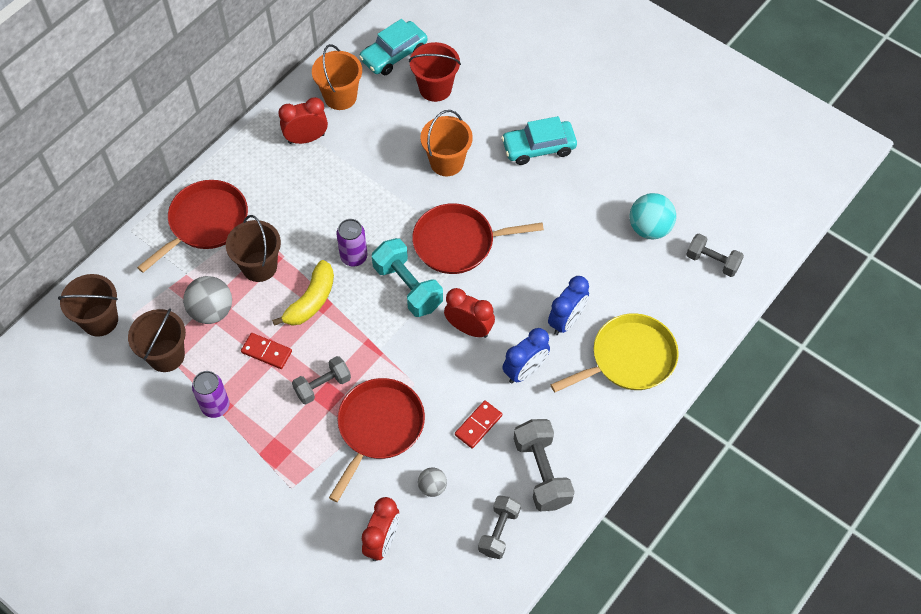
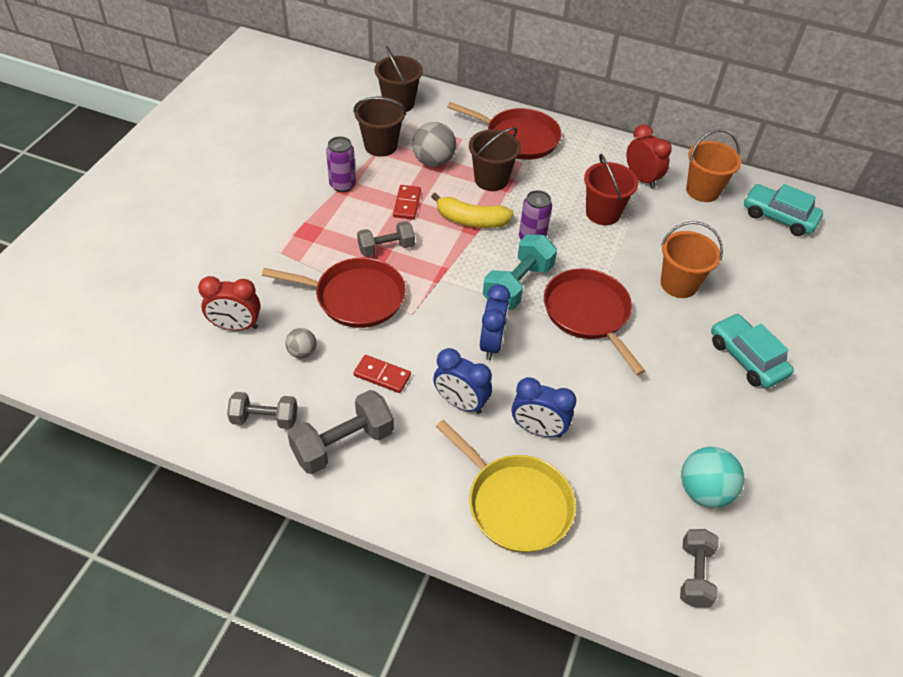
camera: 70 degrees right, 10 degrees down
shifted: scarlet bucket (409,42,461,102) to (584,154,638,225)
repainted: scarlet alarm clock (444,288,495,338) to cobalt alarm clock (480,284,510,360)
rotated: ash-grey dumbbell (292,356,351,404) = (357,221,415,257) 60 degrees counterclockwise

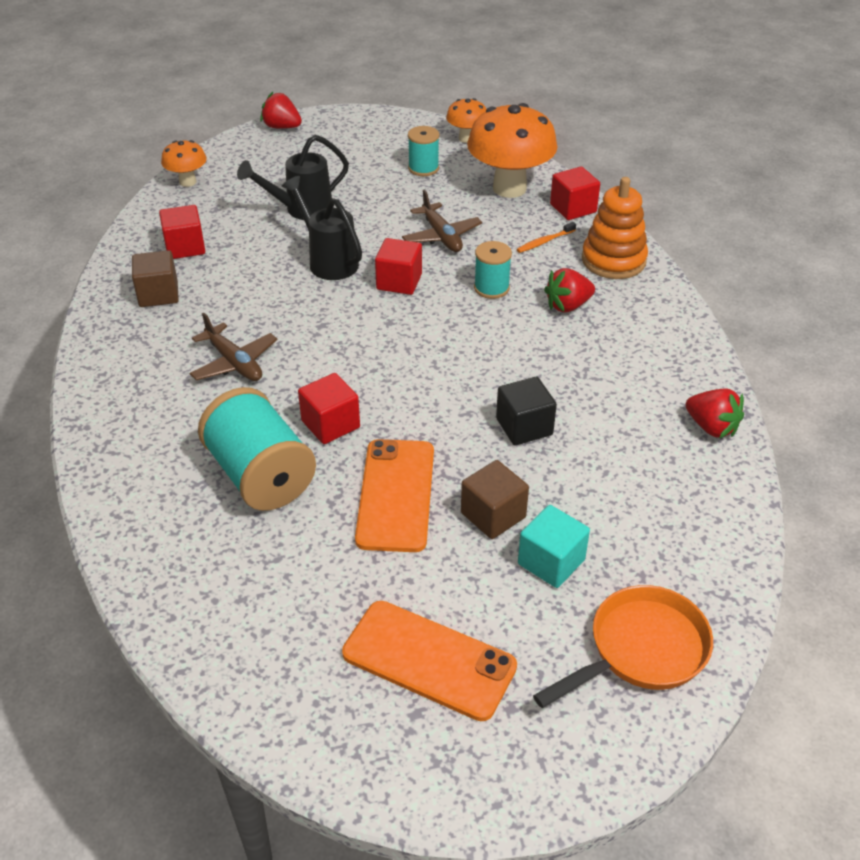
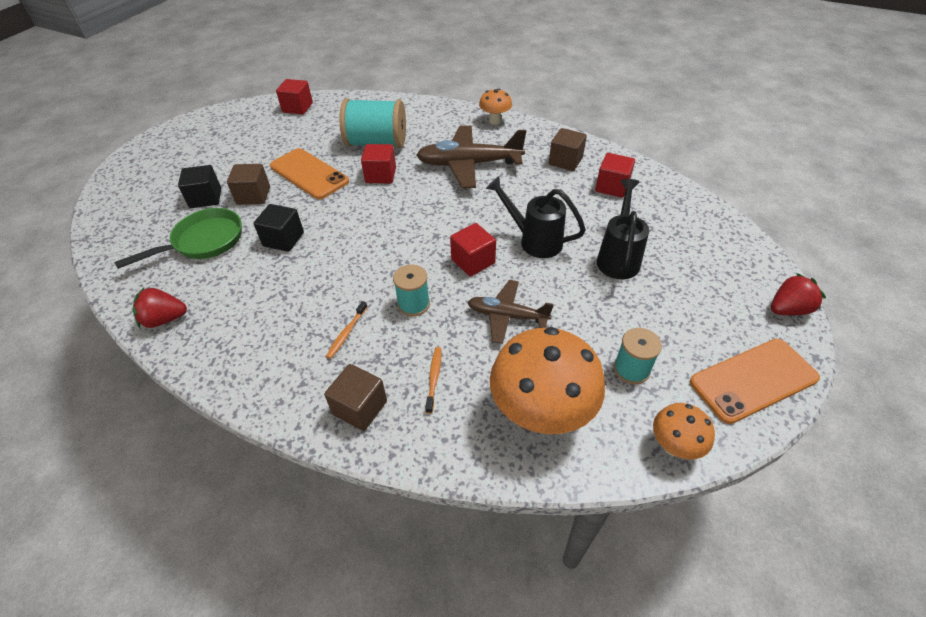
camera: 130 degrees right, 5 degrees up
gone: orange-coloured frying pan (533,585,713,708)
new: green frying pan (114,208,242,269)
shifted: orange-coloured mushroom (161,140,207,187) to (479,89,512,125); orange-coloured phone (342,601,517,721) to (690,339,820,424); scarlet cube (550,166,600,220) to (276,79,313,115)
swapped: scarlet berry (544,268,595,313) to orange-coloured dental brush (326,301,367,359); orange-coloured stacking rings (582,177,648,279) to dark brown cube (324,364,387,431)
repainted: teal cube (518,505,590,588) to black cube (178,165,221,208)
rotated: black watering can (282,176,362,280) = (486,176,586,258) 150 degrees counterclockwise
scaled: dark brown toy plane (189,313,277,381) = (416,126,526,188) x1.66

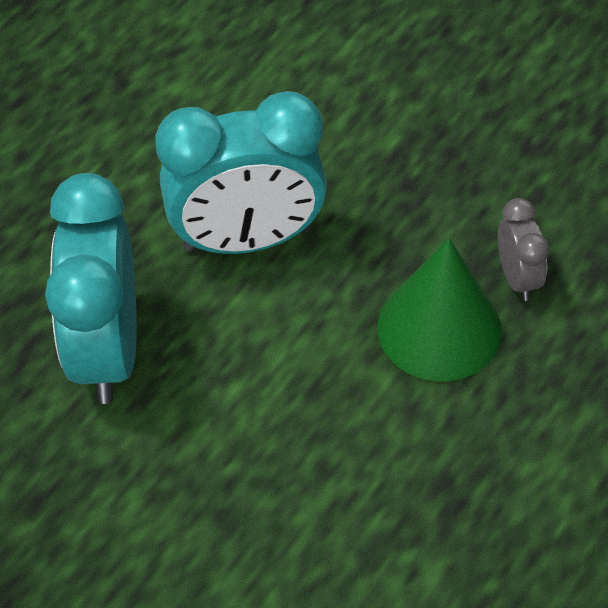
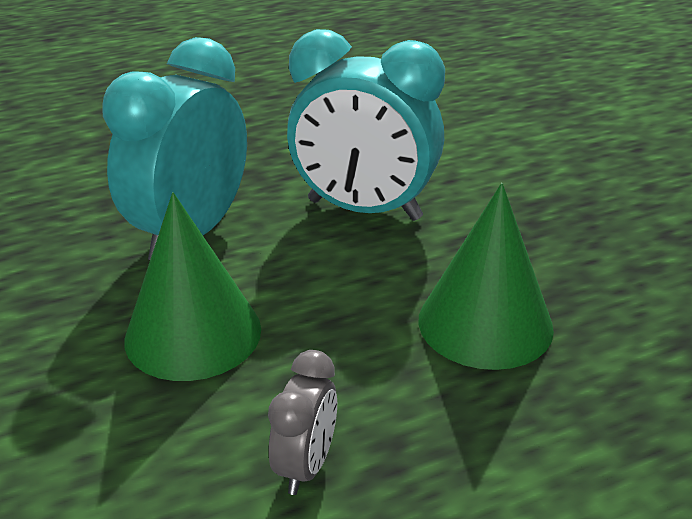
camera: 30 degrees right, 20 degrees down
new: green solid cone (124,192,261,381)
shifted: ash-grey alarm clock (498,198,549,301) to (268,350,337,495)

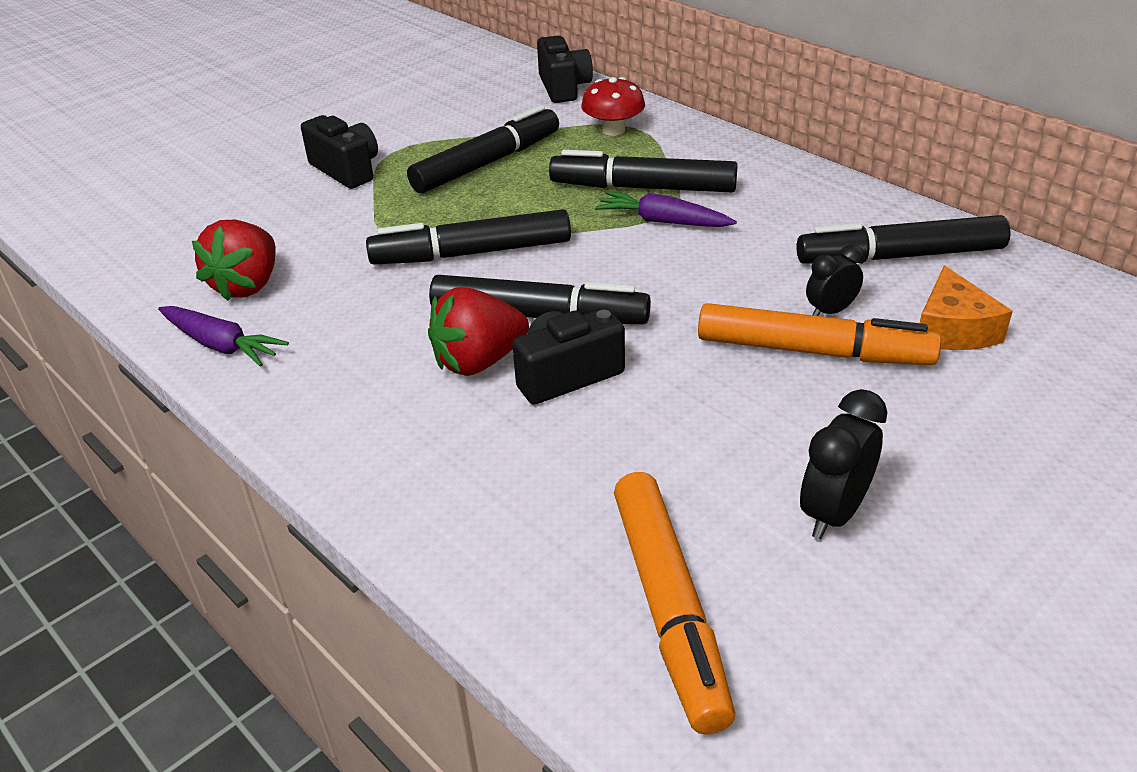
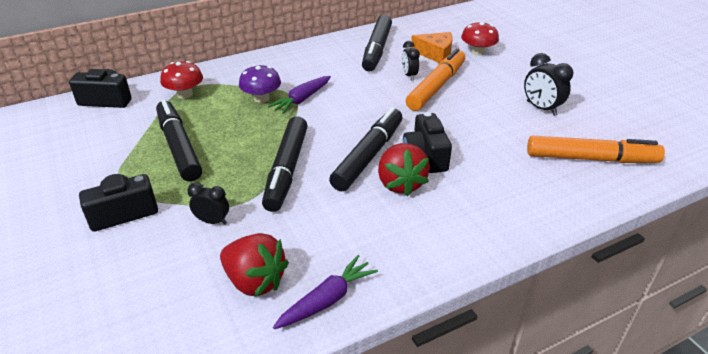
camera: 75 degrees left, 0 degrees up
new: black alarm clock (188,182,229,225); scarlet mushroom (461,21,499,56)
swapped: black felt pen (549,150,738,192) to violet mushroom (239,65,281,103)

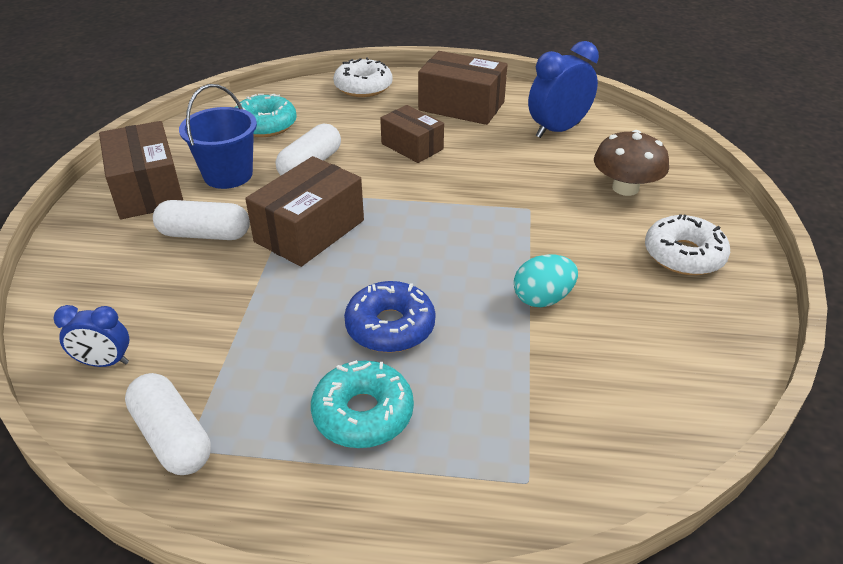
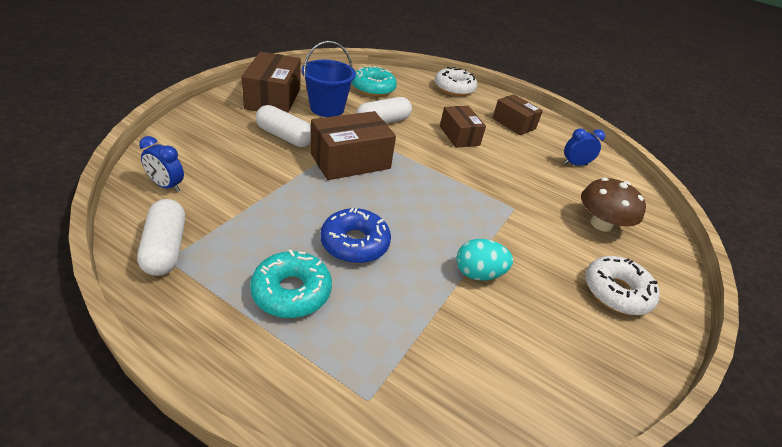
camera: 20 degrees right, 0 degrees up
scaled: dark brown package (418,51,508,125) = (492,94,543,135) x0.66; cobalt alarm clock (528,41,599,138) = (563,128,605,166) x0.58

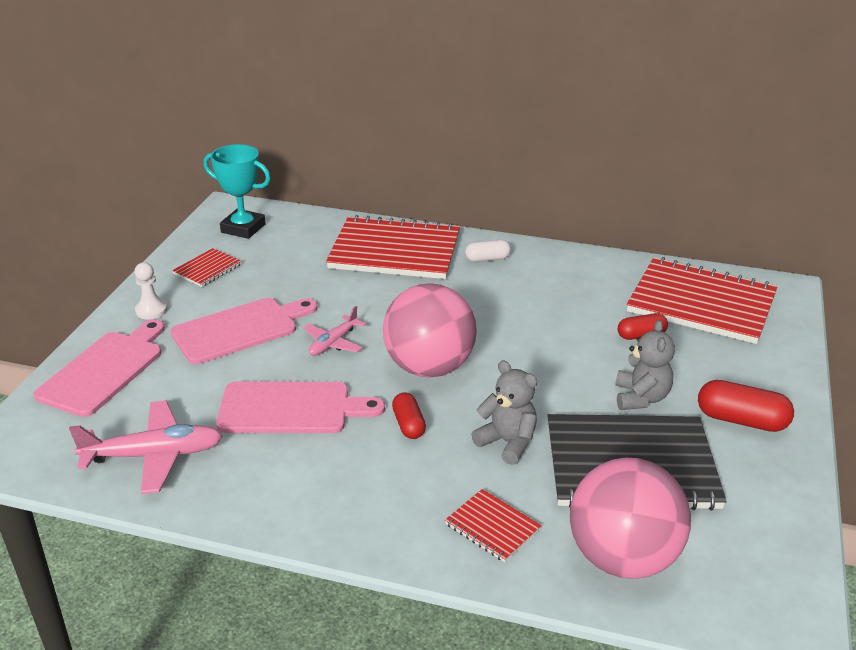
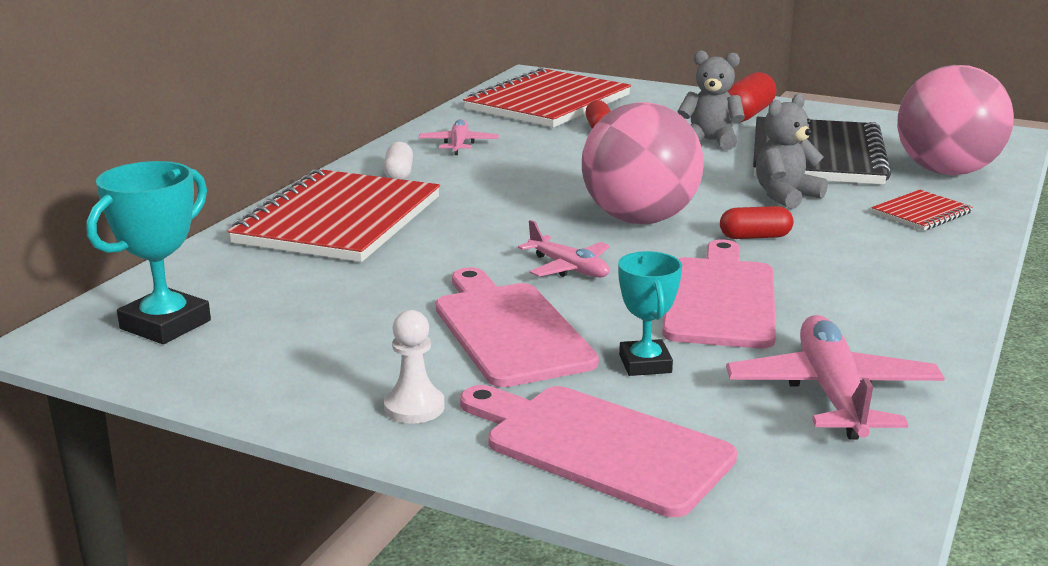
camera: 80 degrees left, 10 degrees down
gone: scarlet notebook (172,248,242,287)
new: rose-pink toy plane (419,119,499,155); teal trophy (618,251,682,376)

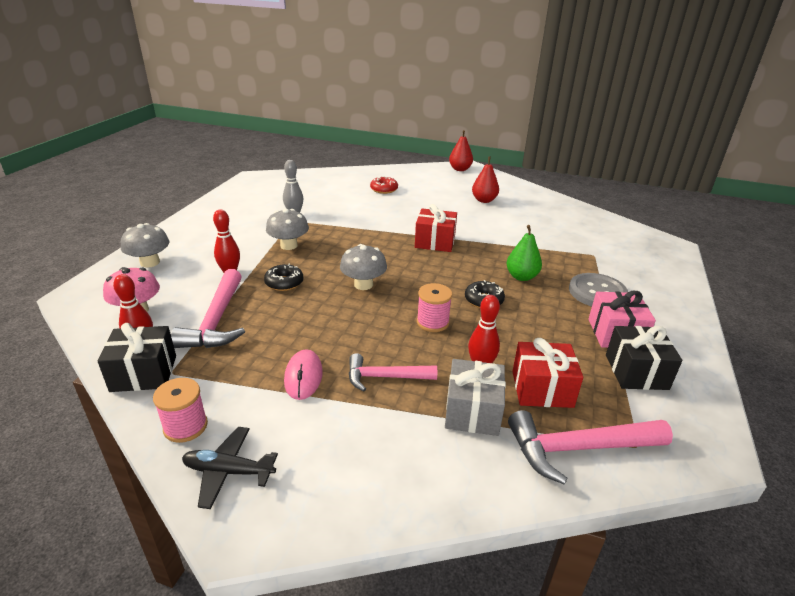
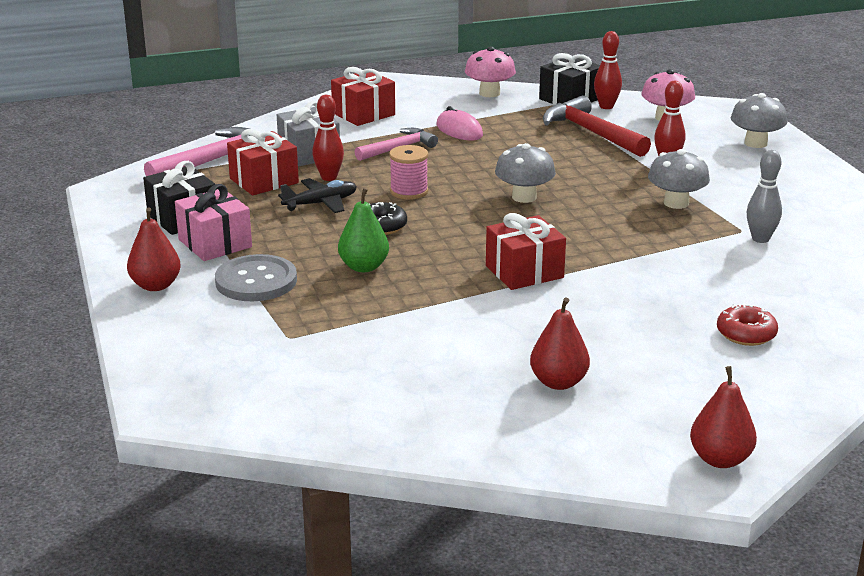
camera: 145 degrees right, 5 degrees down
gone: black glazed donut (264,264,303,291)
new: scarlet toy pear (127,208,181,291); scarlet wrapped gift (331,67,395,126)
shifted: black toy plane (182,427,278,509) to (278,178,357,213)
swapped: rose-pink bobbin (153,378,208,443) to rose-pink mushroom (465,46,516,97)
repainted: rose-pink claw hammer (171,269,245,348) to scarlet claw hammer (543,95,651,157)

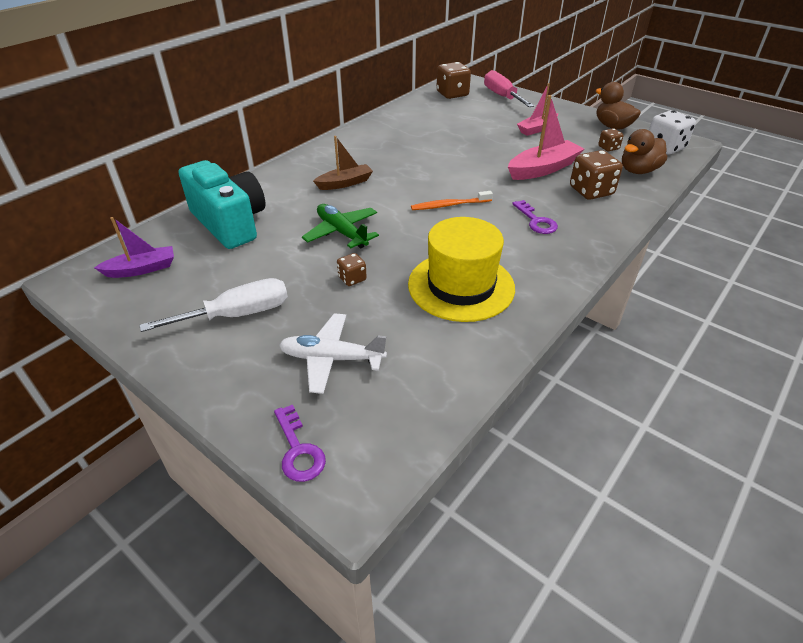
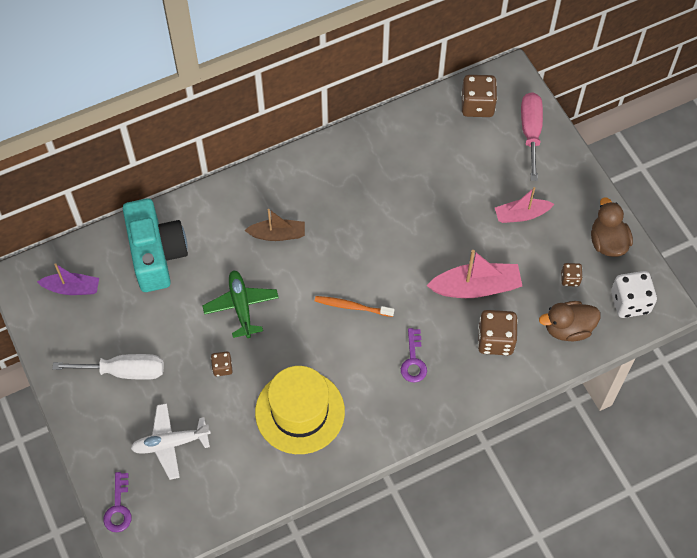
camera: 25 degrees right, 20 degrees up
rotated: white toy plane (279,313,387,394) = (130,403,211,480) 45 degrees counterclockwise

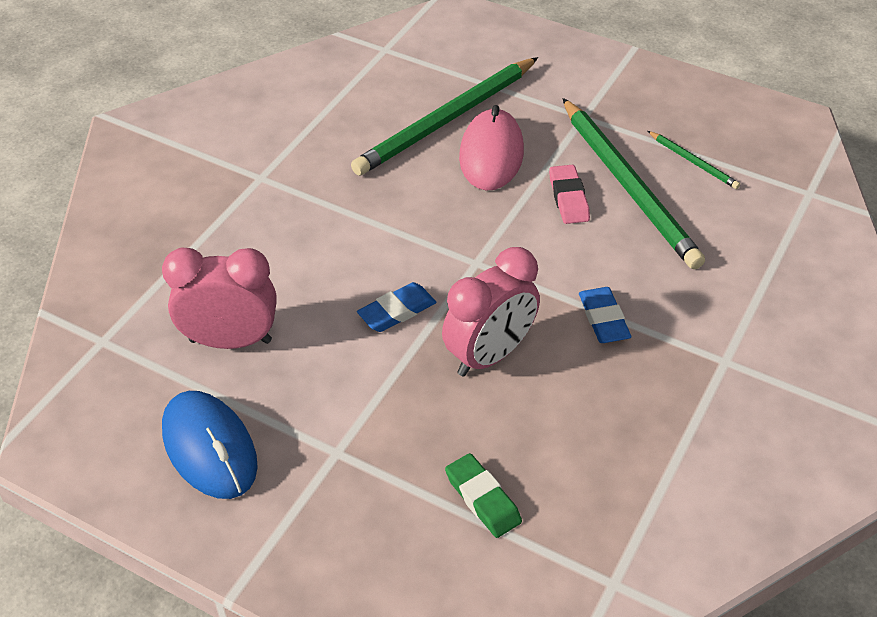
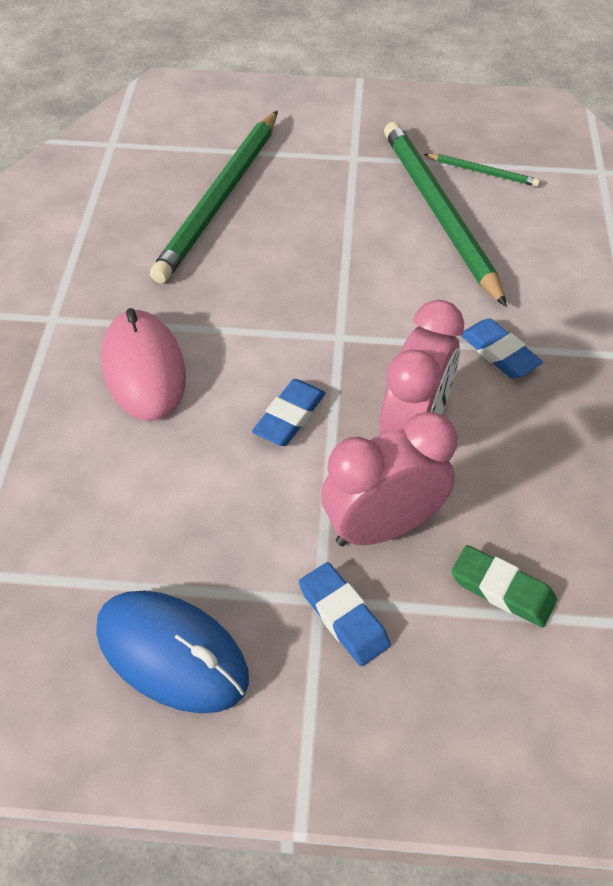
camera: 25 degrees left, 5 degrees up
gone: rose-pink gum eraser (549,165,590,224)
new: cobalt gum eraser (299,562,391,666)
shifted: rose-pink alarm clock (162,247,277,349) to (321,411,457,546); rose-pink computer mouse (459,105,524,191) to (101,308,186,421)
rotated: green lead pencil (562,98,705,269) = (384,122,507,307) 150 degrees counterclockwise

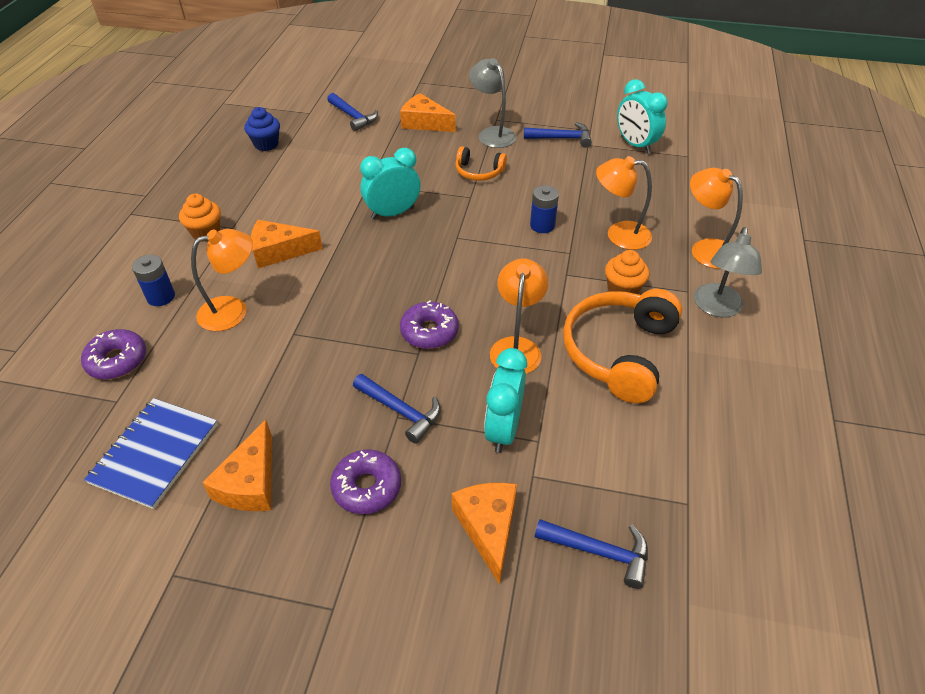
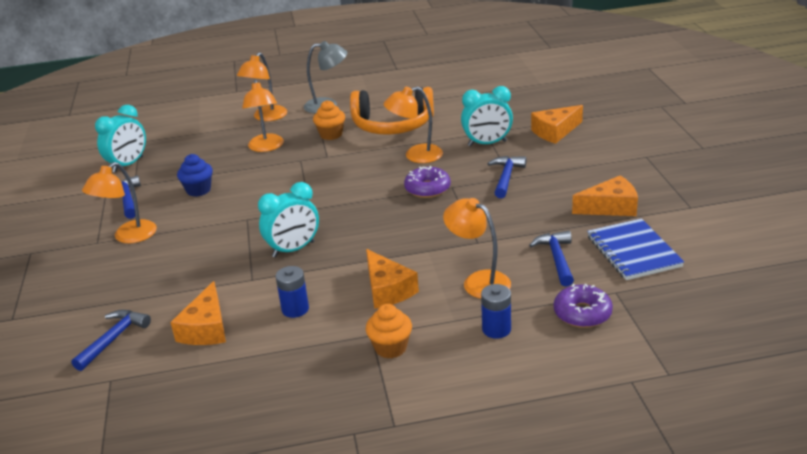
camera: 110 degrees left, 15 degrees down
gone: violet glazed donut (330,450,401,514); orange-coloured headset (455,146,507,181)
shifted: cobalt fairy cake (244,107,280,151) to (177,154,213,197); orange-coloured cheese wedge (400,93,456,132) to (170,281,226,345); cobalt AA battery (530,185,559,233) to (276,266,309,318); cobalt claw hammer (534,519,648,589) to (529,231,574,287)
repainted: ash-grey reading lamp (469,58,516,148) to orange-coloured reading lamp (82,162,157,244)
rotated: cobalt notebook (84,398,218,509) = (587,218,684,280) 75 degrees clockwise; teal alarm clock (360,148,420,220) = (258,182,319,257) 75 degrees counterclockwise

